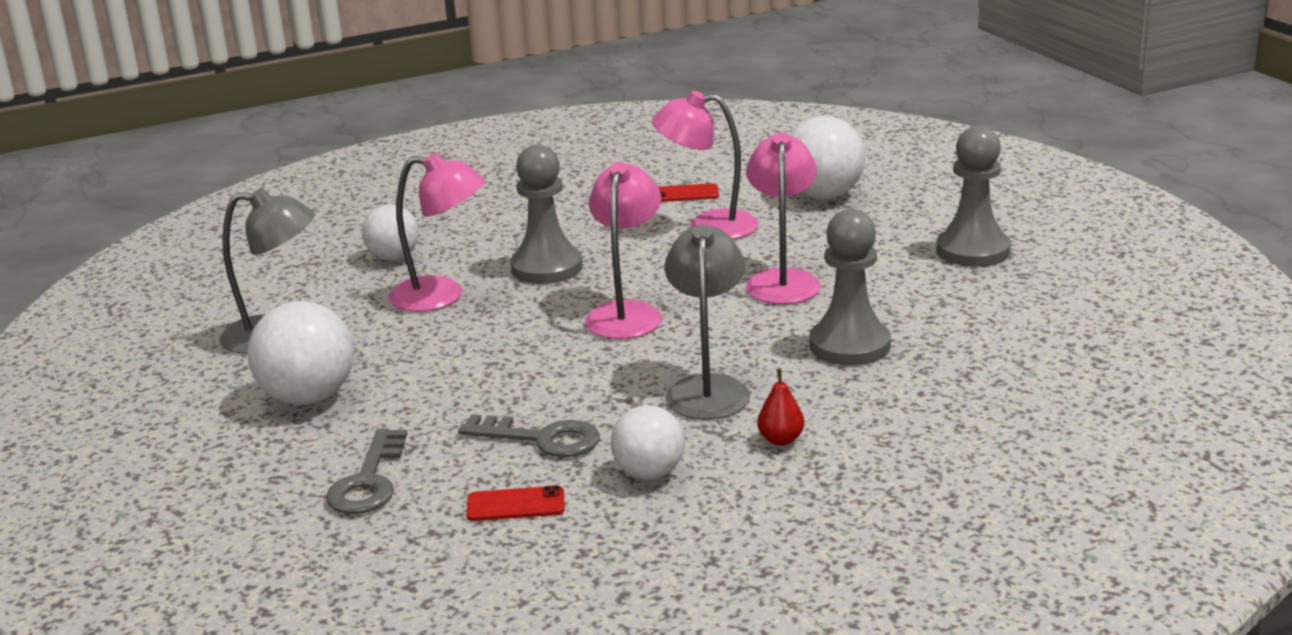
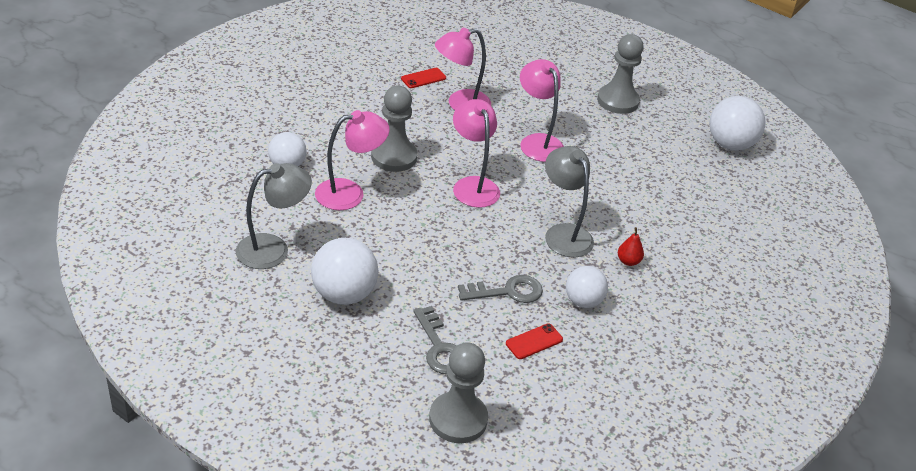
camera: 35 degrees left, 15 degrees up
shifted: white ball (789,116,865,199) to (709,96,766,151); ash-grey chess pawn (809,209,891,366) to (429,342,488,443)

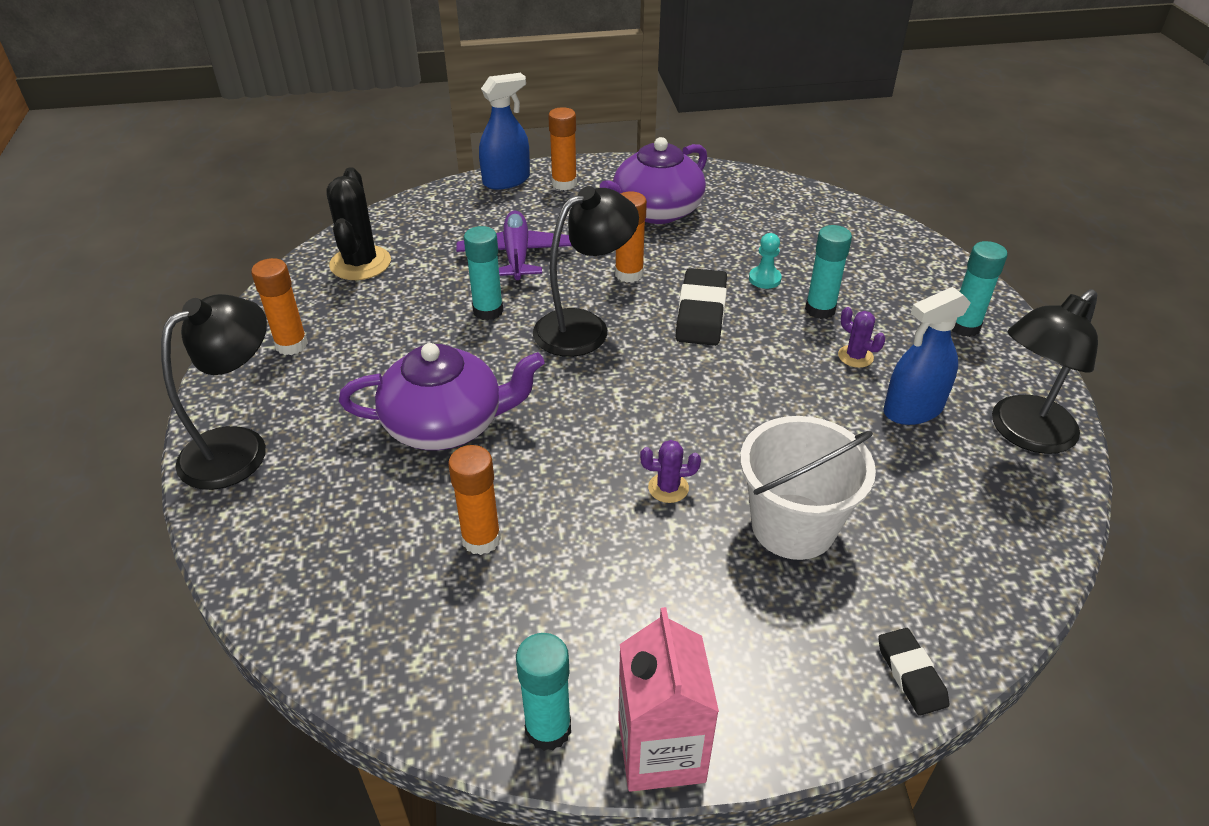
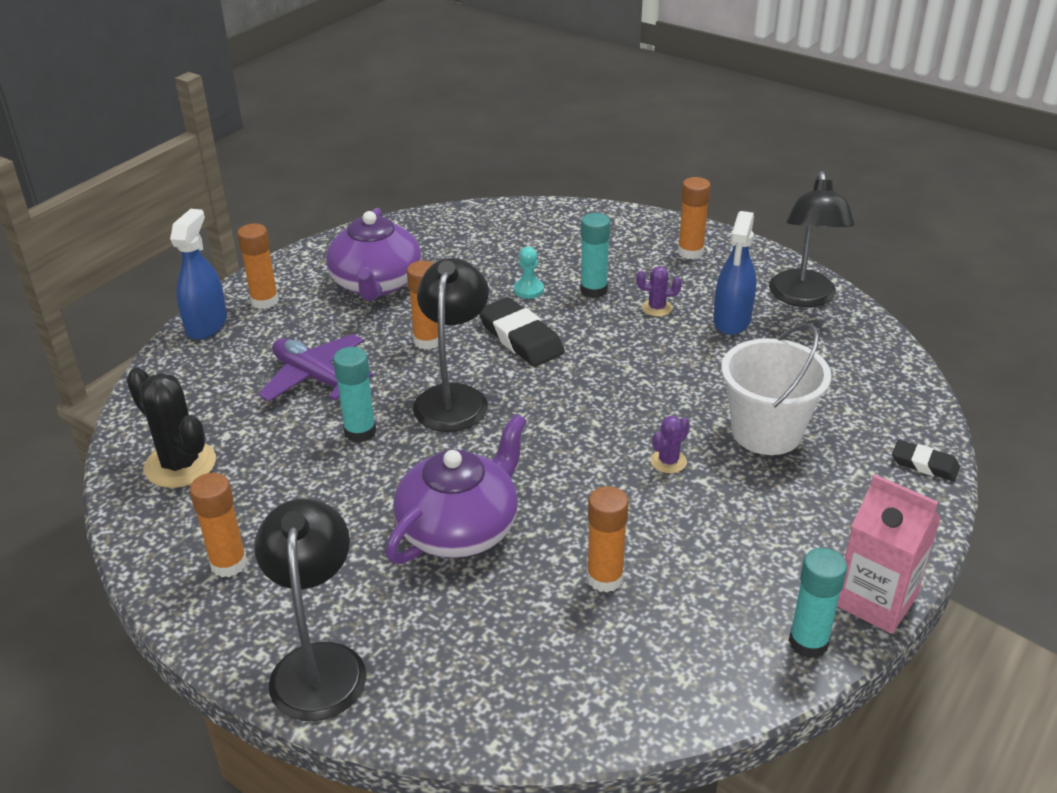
camera: 45 degrees left, 5 degrees down
repainted: teal glue stick (952,241,1008,337) to orange-coloured glue stick (678,177,711,259)

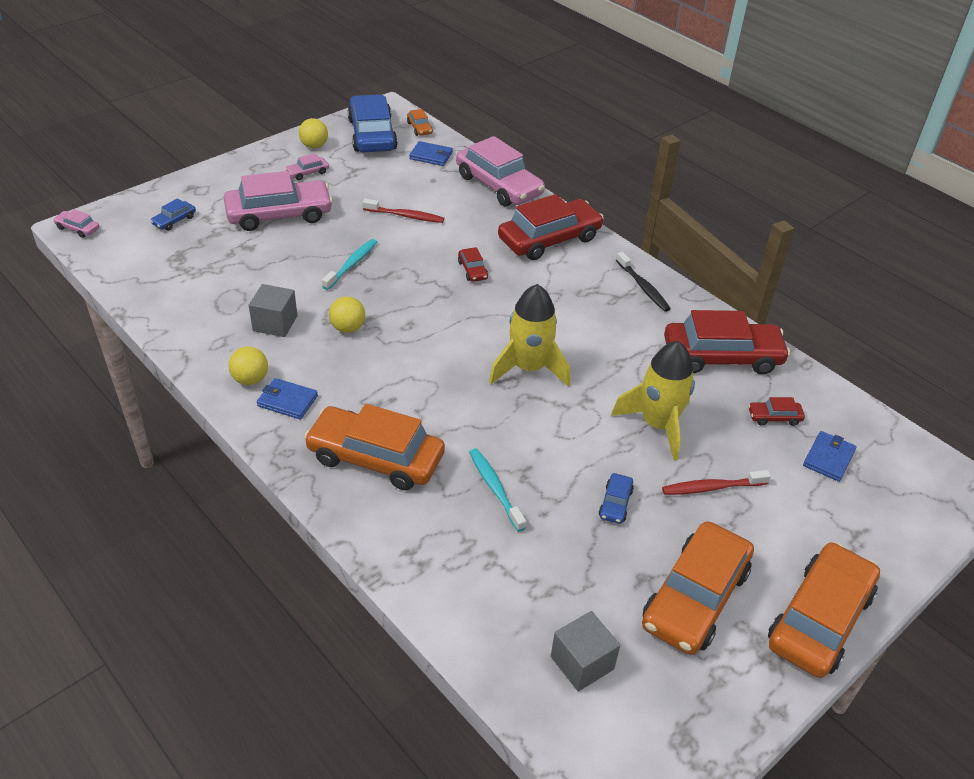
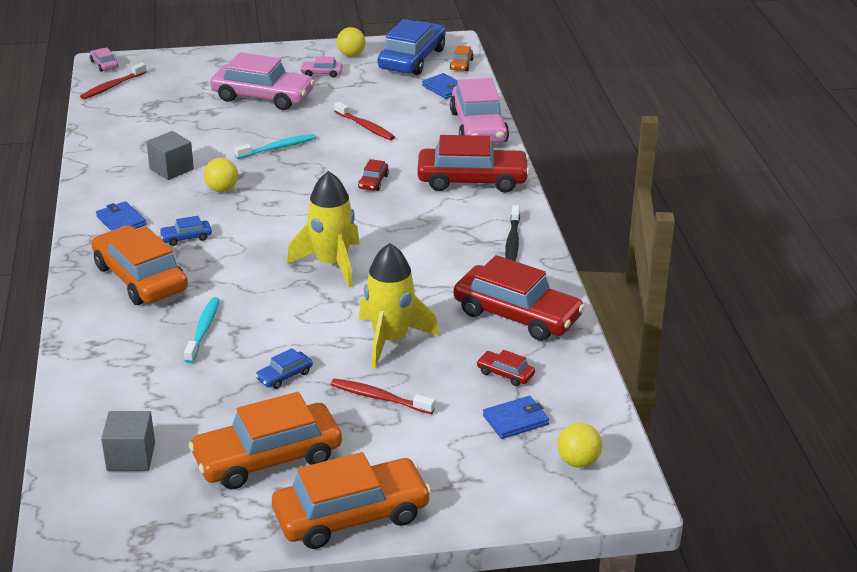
camera: 35 degrees right, 10 degrees down
new: scarlet dental brush (80,63,147,99)
shifted: cobalt automobile (150,198,196,231) to (159,216,212,246); yellow ball (228,347,268,385) to (557,423,602,468)

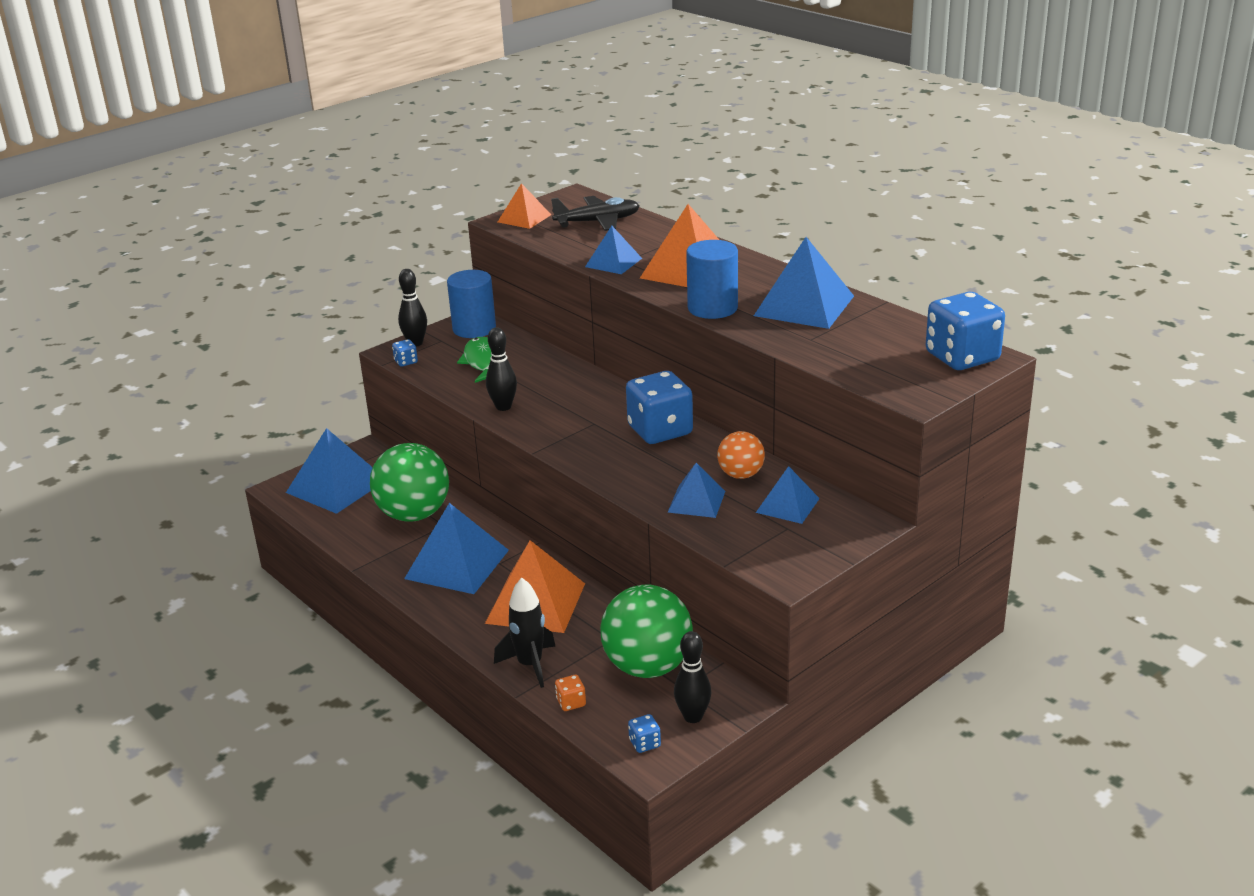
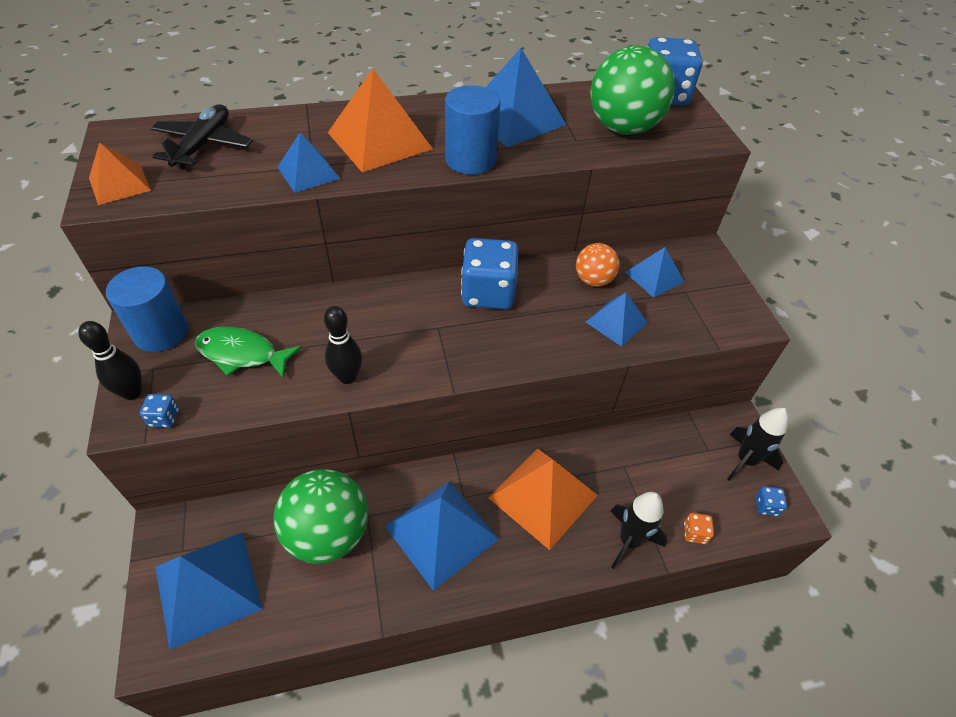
camera: 65 degrees left, 20 degrees up
shifted: green ball (600,585,693,678) to (591,45,675,135)
swapped: black bowling pin (674,631,711,723) to black toy rocket (727,408,788,481)

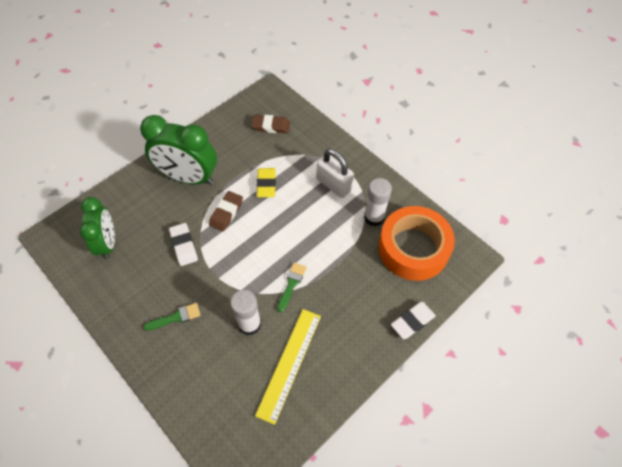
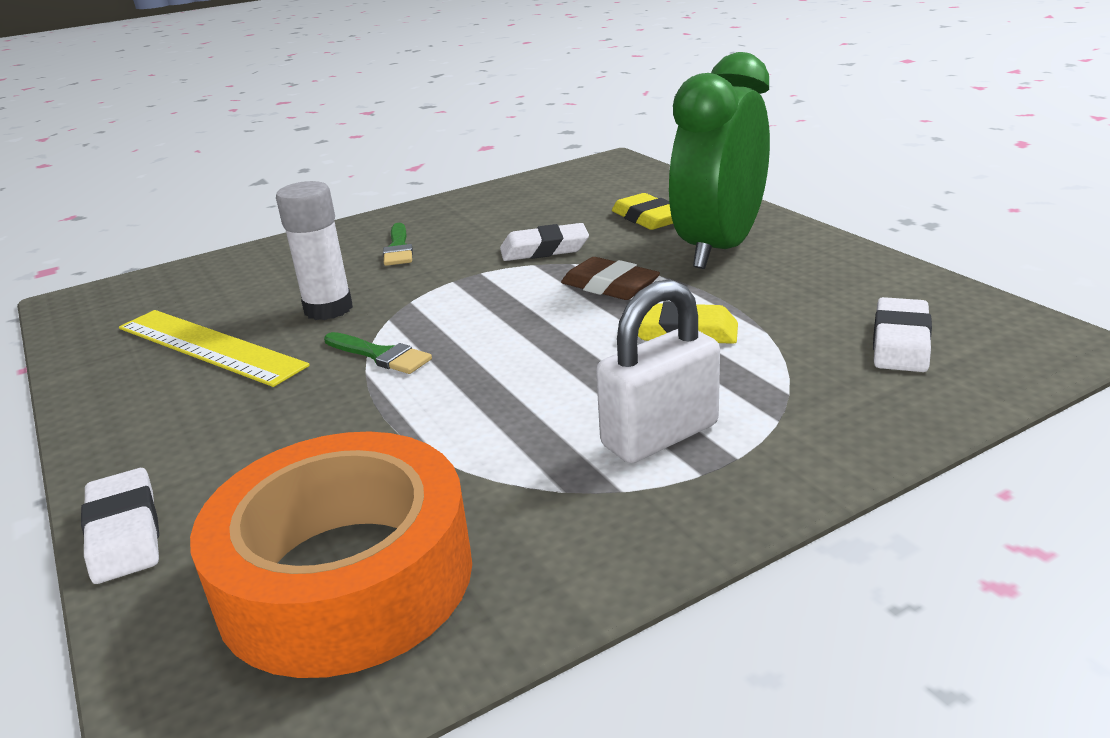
camera: 105 degrees right, 30 degrees down
gone: green alarm clock (80,197,115,259); white glue stick (364,178,392,226)
new: yellow gum eraser (612,193,673,230)
repainted: dark brown gum eraser (251,115,290,133) to white gum eraser (873,297,932,372)

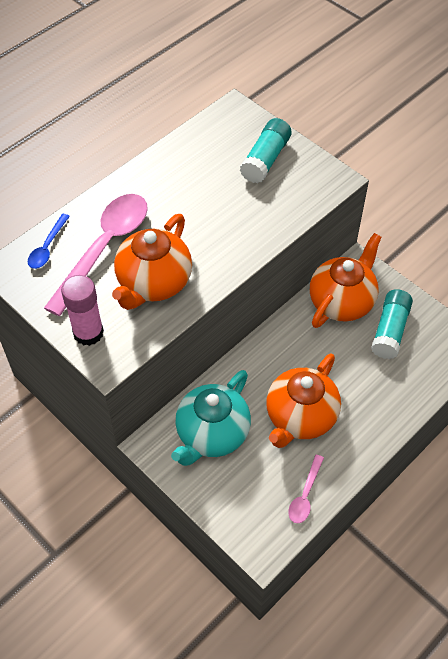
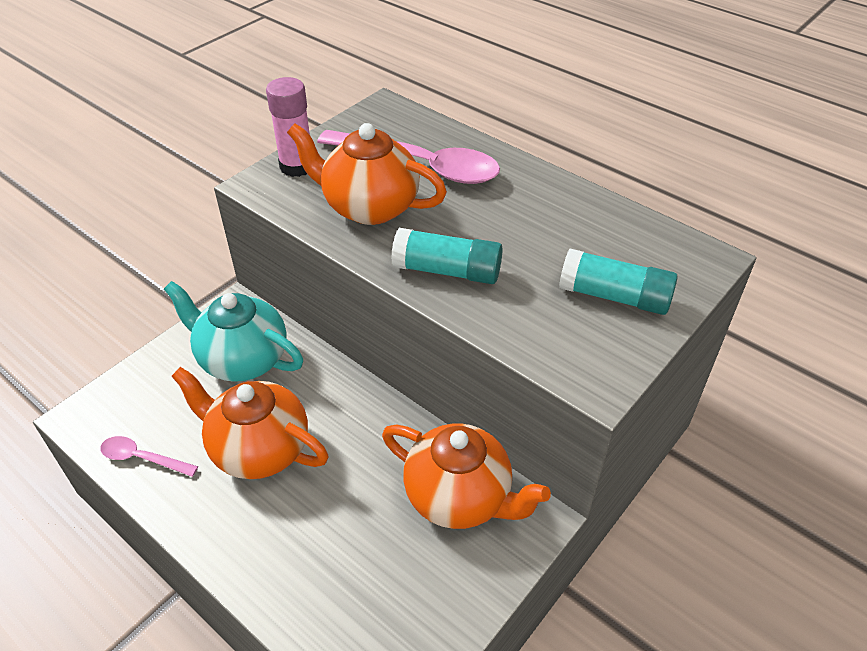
camera: 85 degrees right, 10 degrees down
gone: cobalt tablespoon (28,214,70,269)
shifted: teal glue stick (371,289,413,359) to (391,228,503,284)

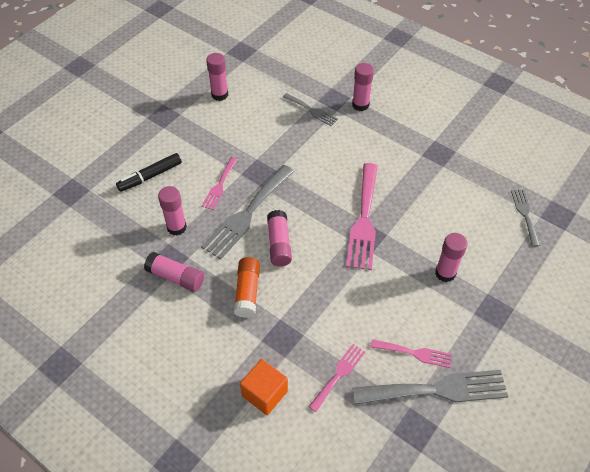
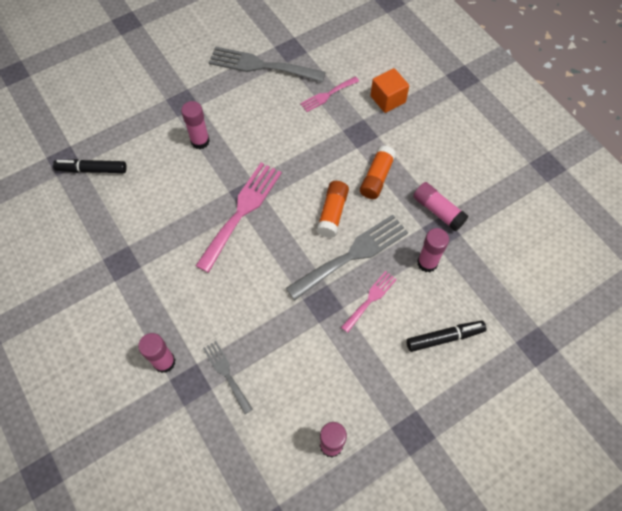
camera: 160 degrees left, 10 degrees up
gone: rose-pink fork (370,339,452,368)
swapped: ash-grey fork (511,190,540,247) to black felt pen (53,159,127,173)
repainted: rose-pink glue stick (267,210,292,266) to orange-coloured glue stick (316,181,349,238)

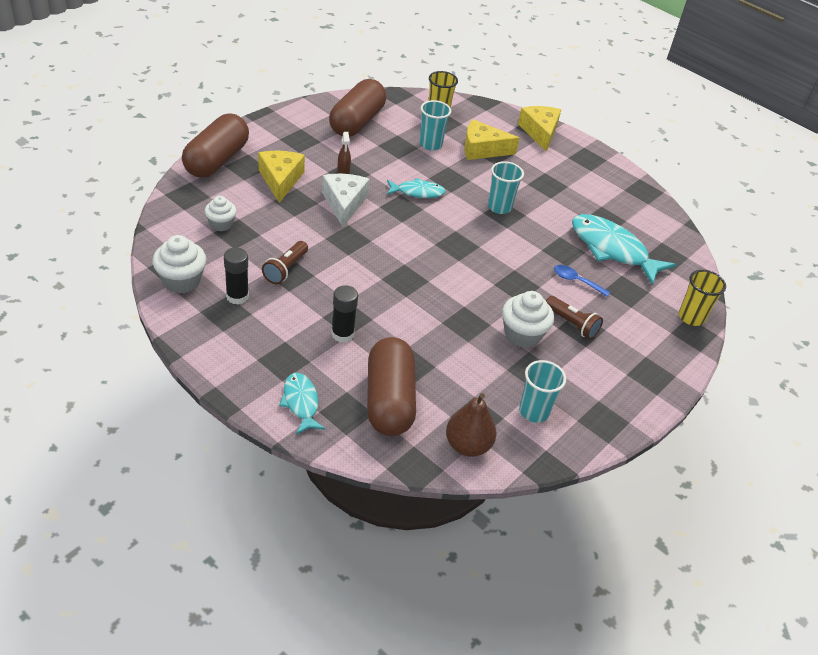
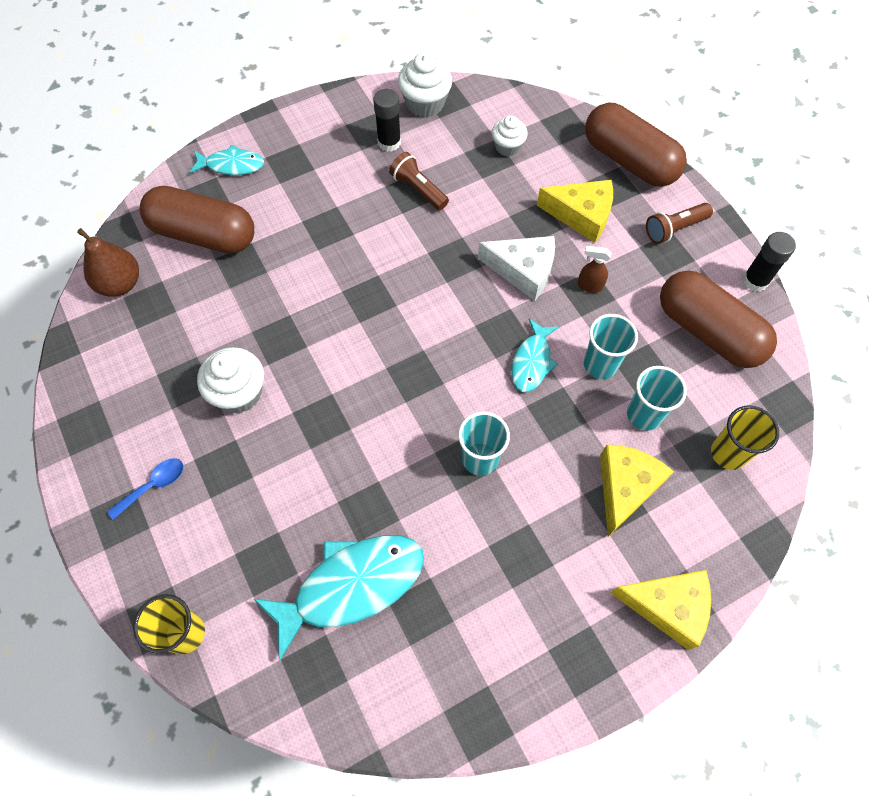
camera: 115 degrees right, 20 degrees up
shifted: black glue stick (331,285,358,343) to (743,232,796,292); teal tumbler (519,360,566,423) to (584,314,638,379); dark brown torch (546,296,603,339) to (646,203,713,244); cobalt tablespoon (554,265,610,297) to (107,458,184,520)

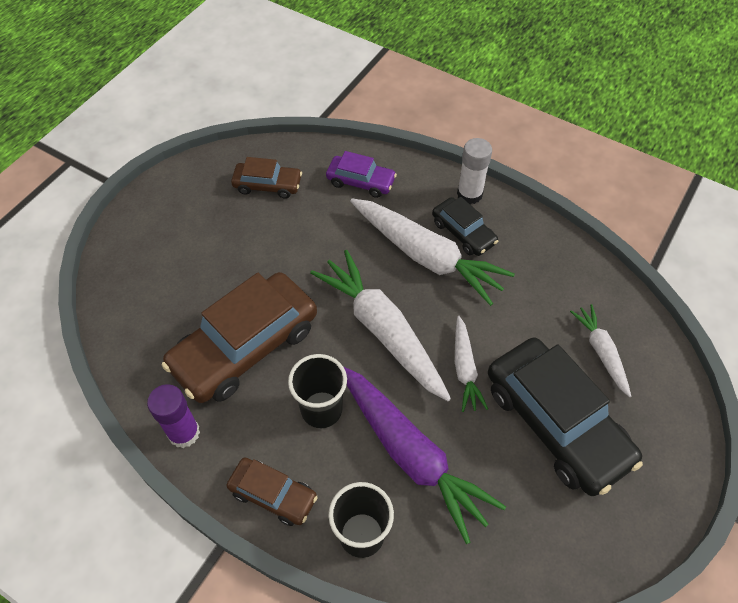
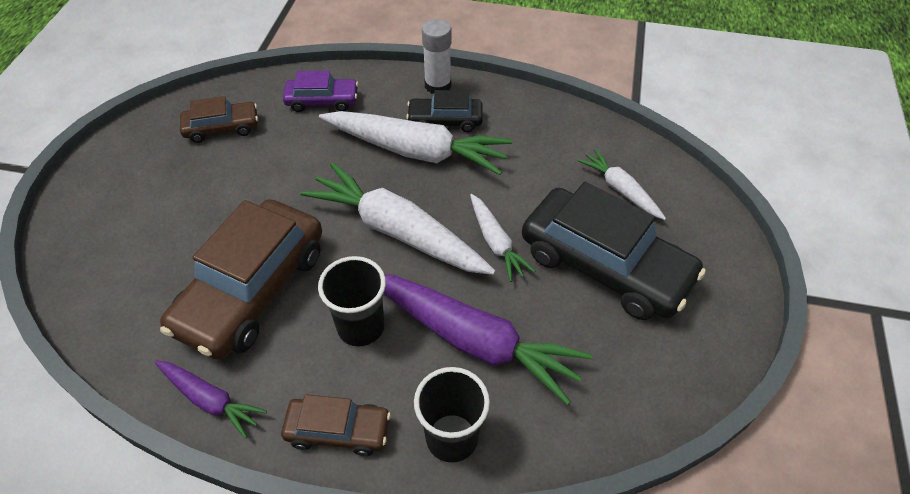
camera: 20 degrees left, 5 degrees down
swapped: violet glue stick (147,384,200,448) to violet carrot (155,360,267,439)
rotated: black automobile (432,197,498,256) = (406,90,483,132) 150 degrees clockwise

